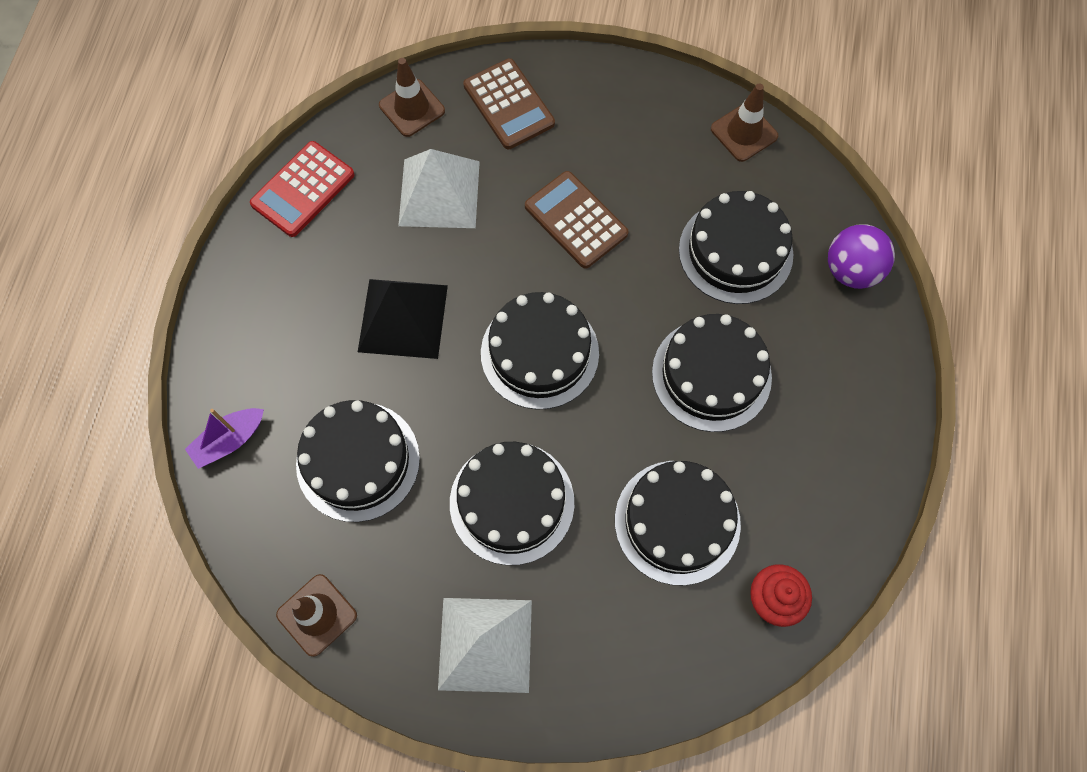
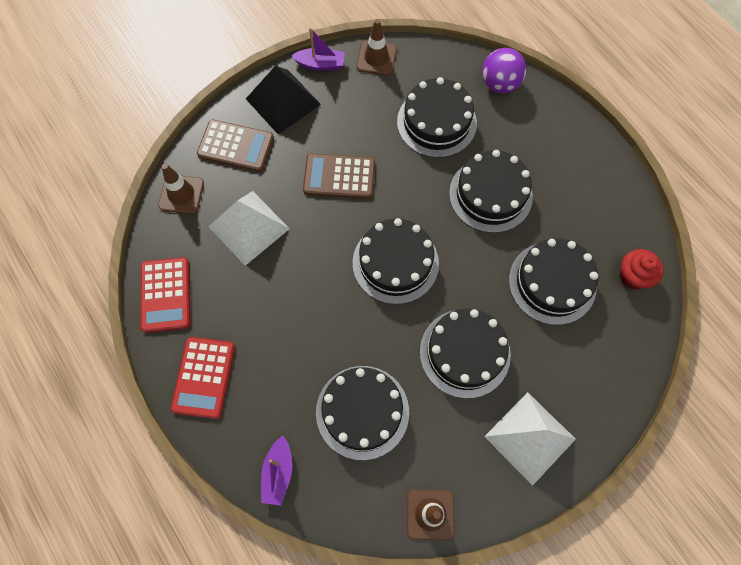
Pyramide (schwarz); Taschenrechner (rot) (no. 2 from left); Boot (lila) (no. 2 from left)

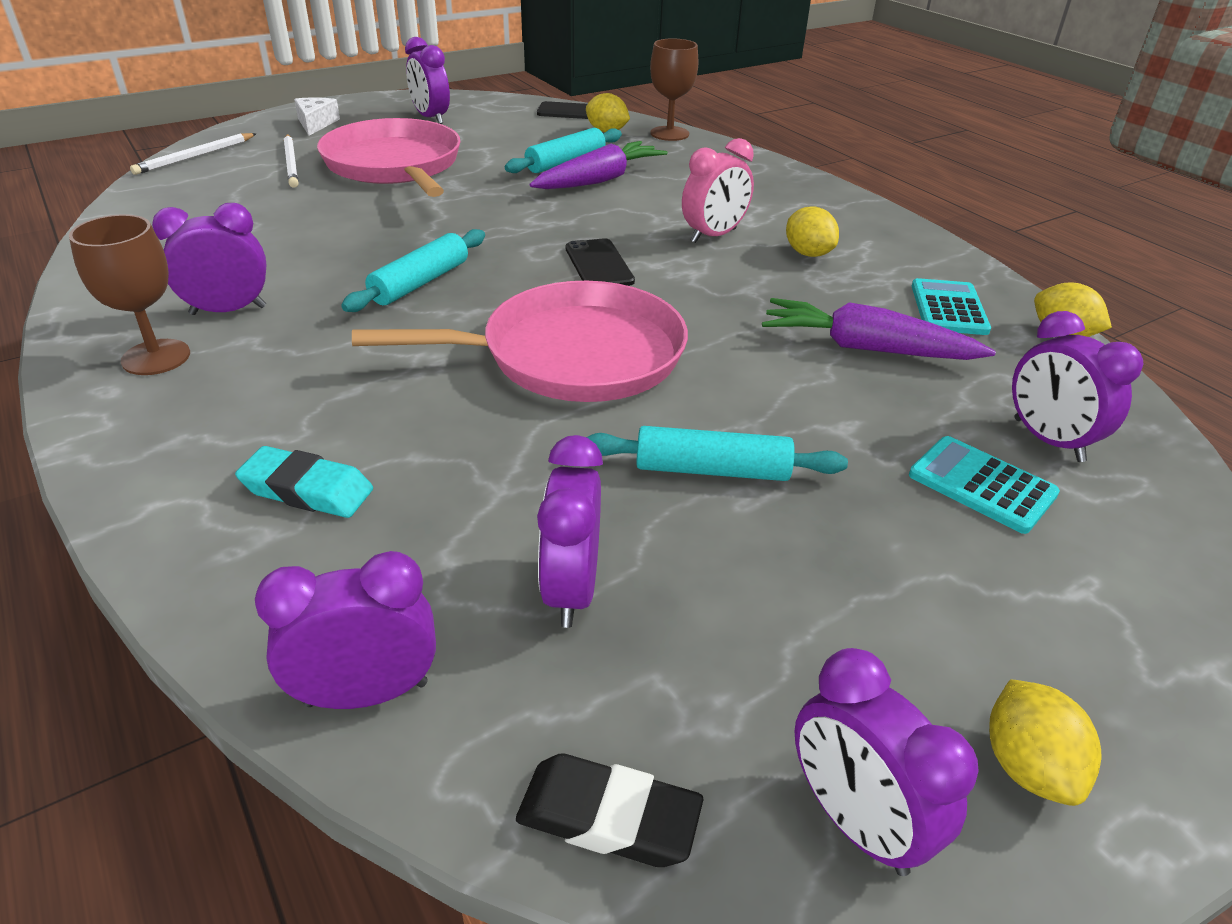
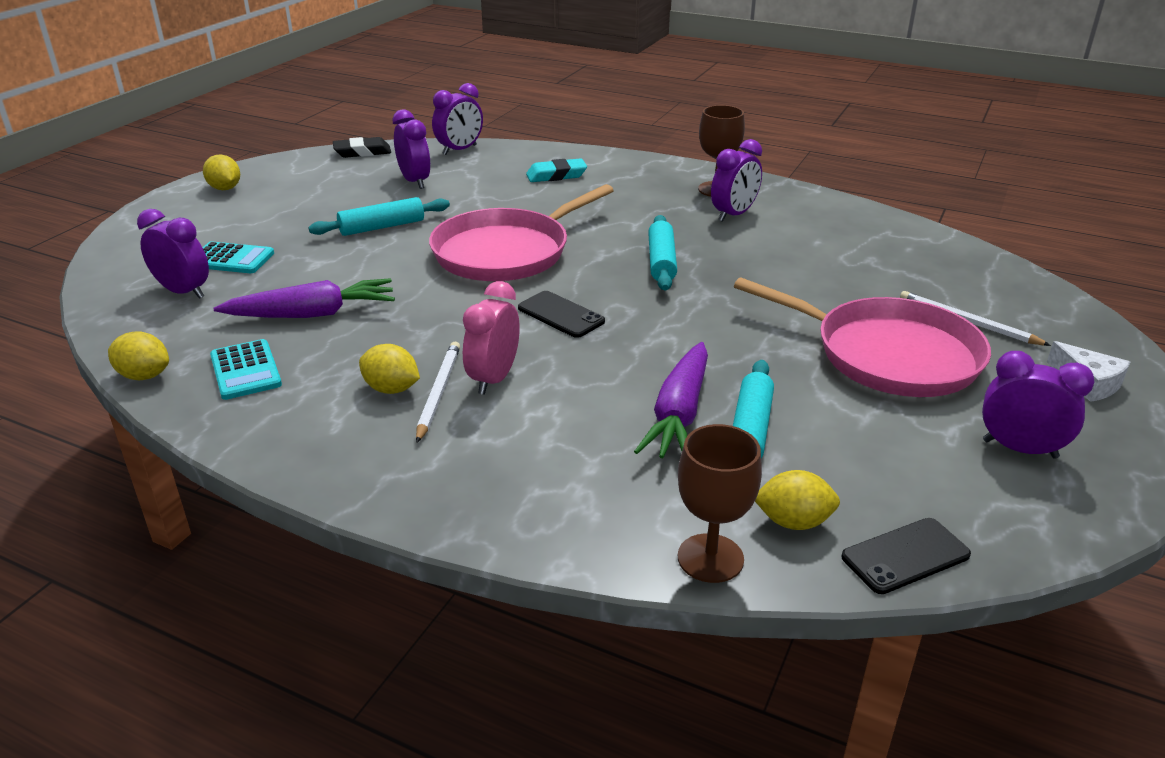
Bleistift (weiß) (no. 1 from left); Wecker (lila) (no. 5 from left in the first image)

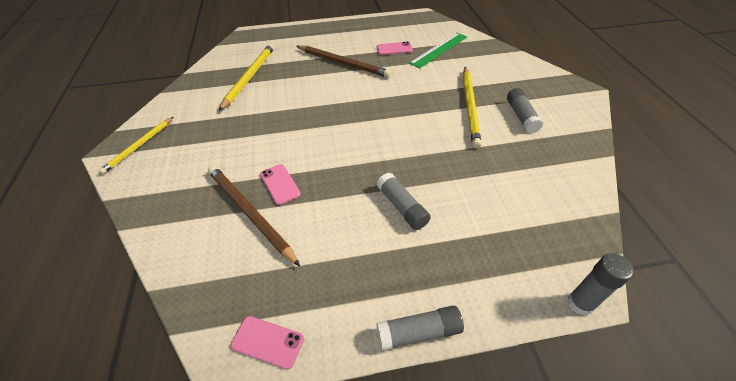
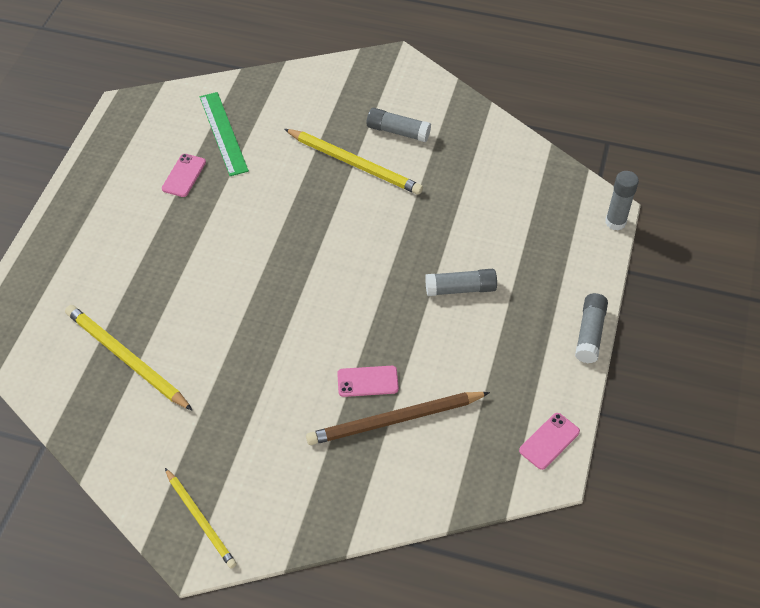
Bleistift (braun) (no. 2 from left in the first image)

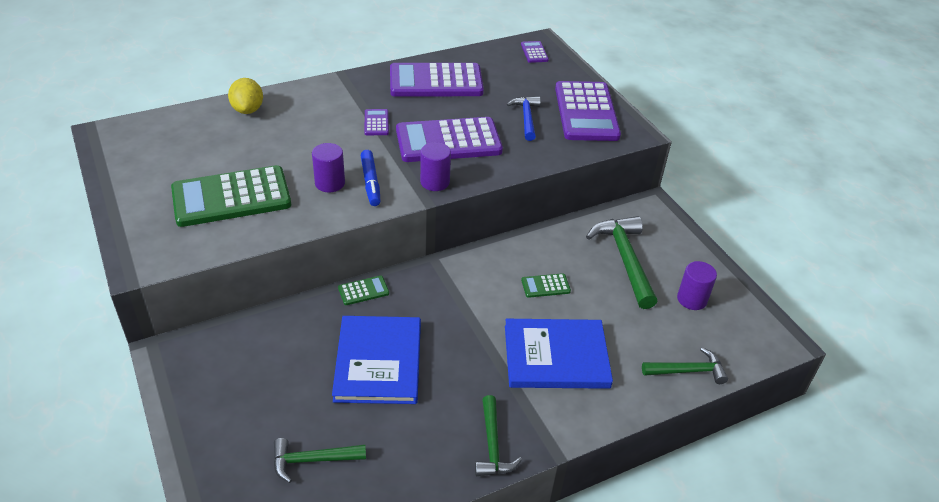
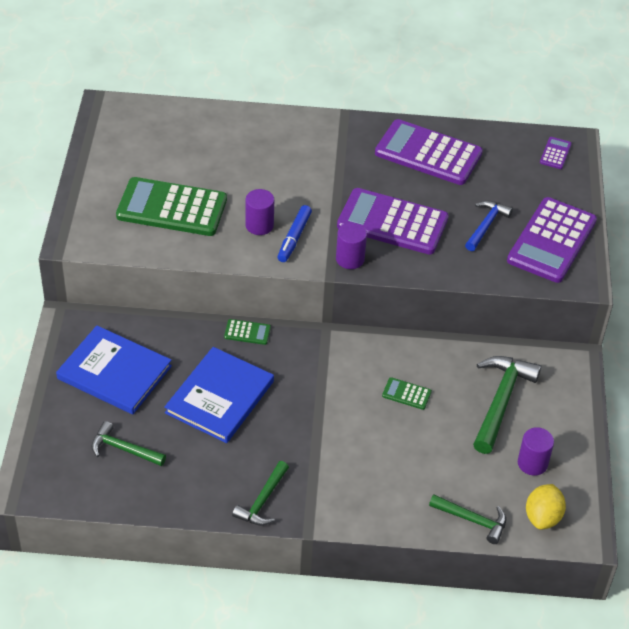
Zitrone (gelb); Taschenrechner (lila) (no. 1 from left in the first image); Buch (blau) (no. 1 from left)

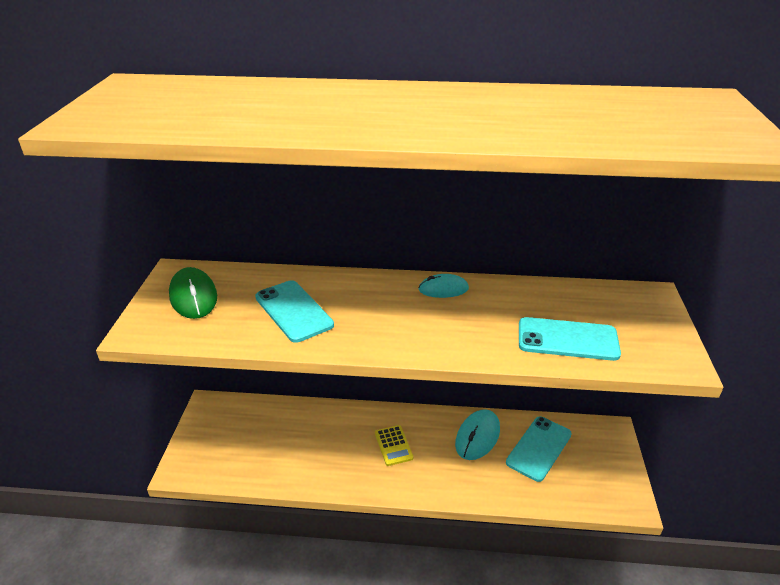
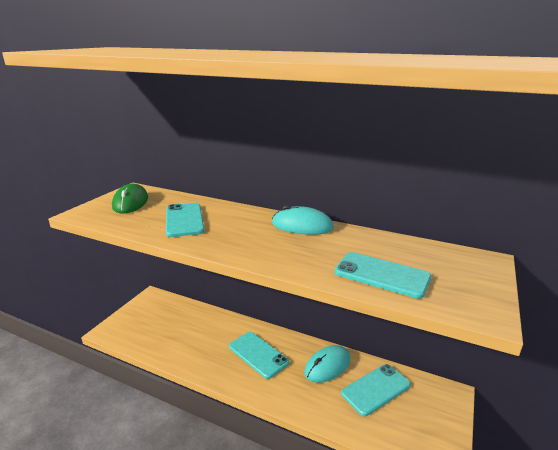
Handy (türkis) (no. 2 from left); Computermaus (türkis) (no. 1 from left)

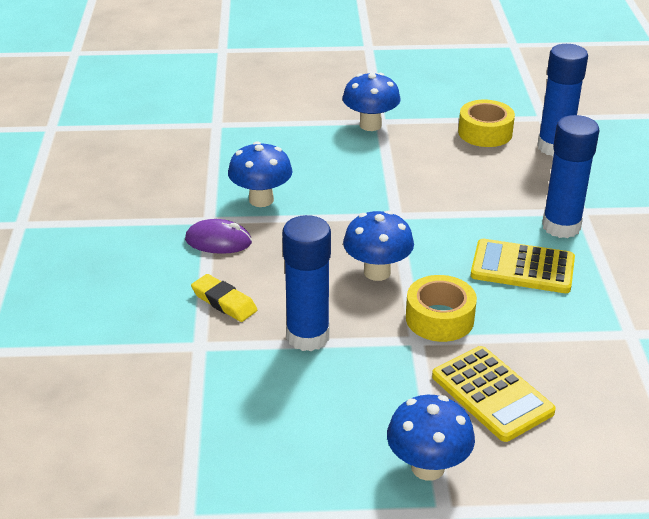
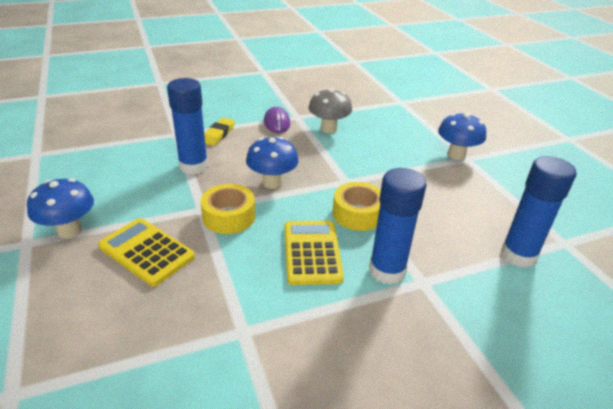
Pilz (grau); Taschenrechner (gelb) (no. 1 from left); Klebeband (gelb) (no. 2 from left)

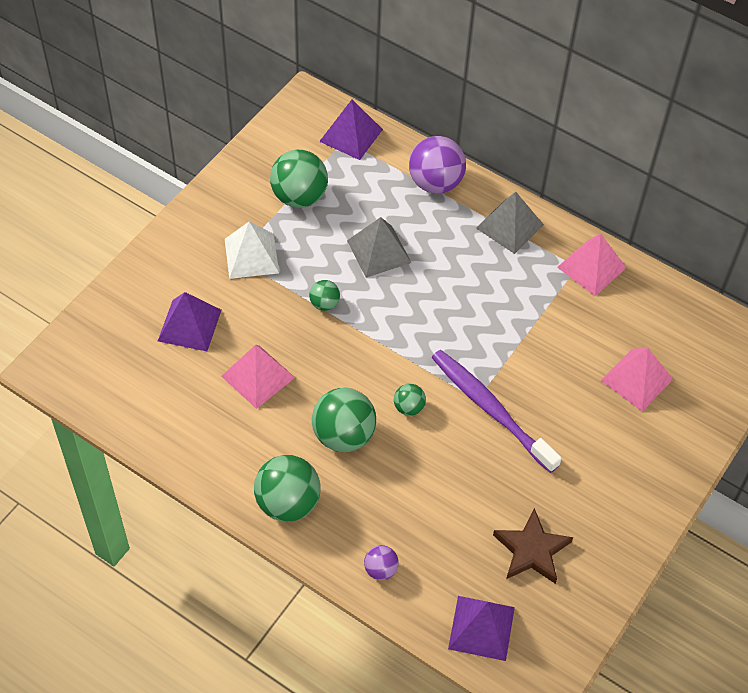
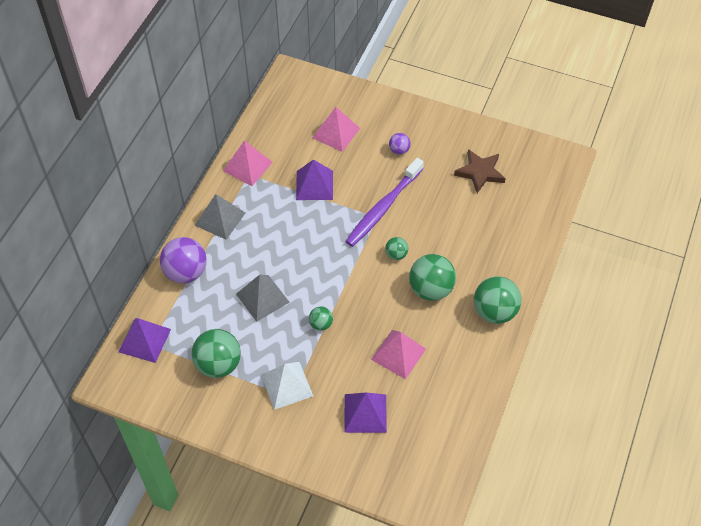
Ball (lila) (no. 2 from left); Pyramide (lila) (no. 2 from left)

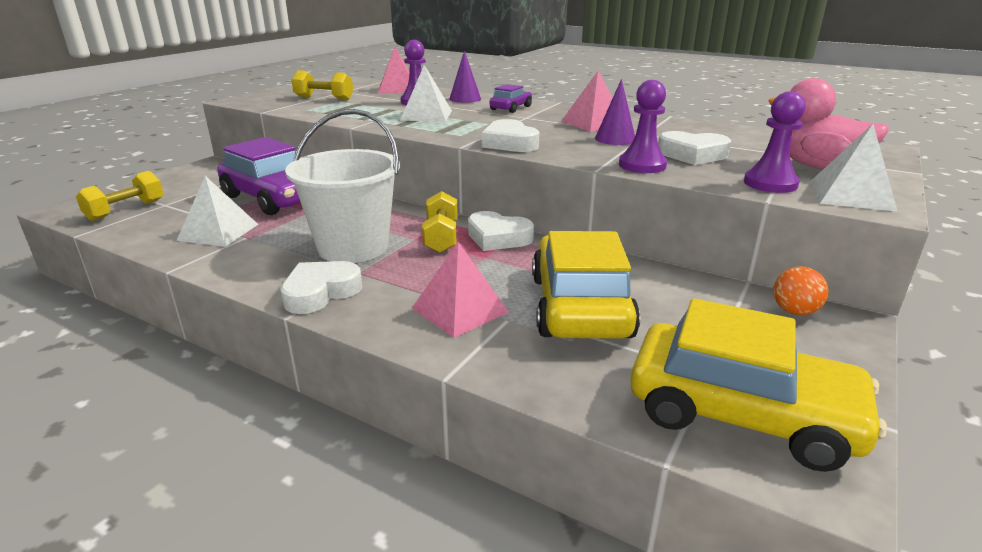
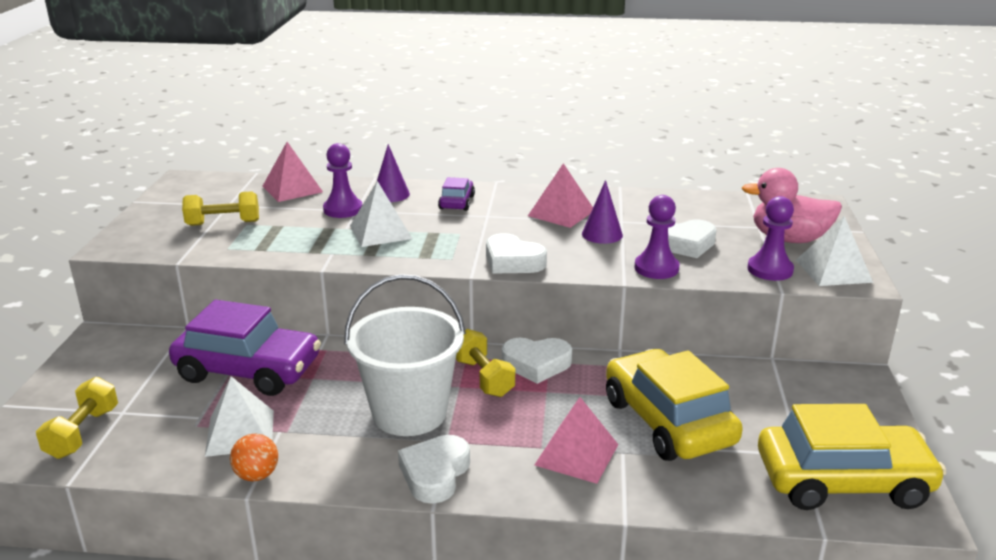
Ball (orange)

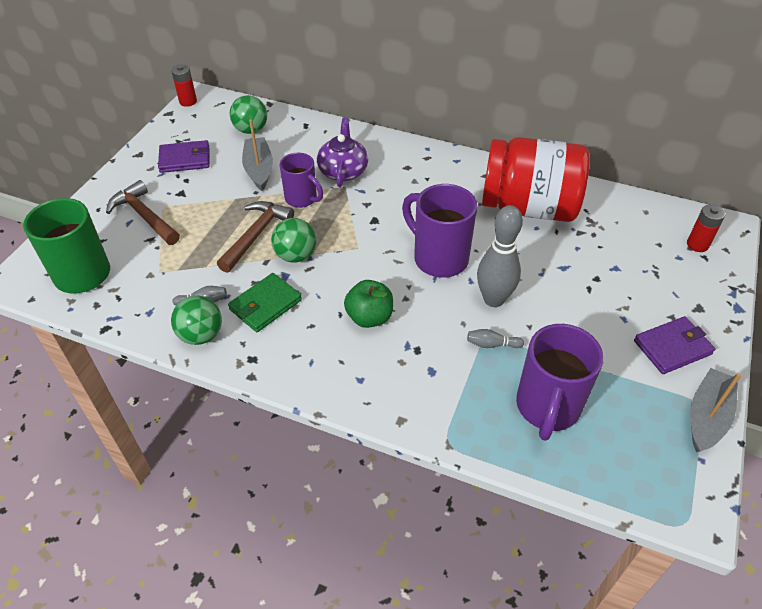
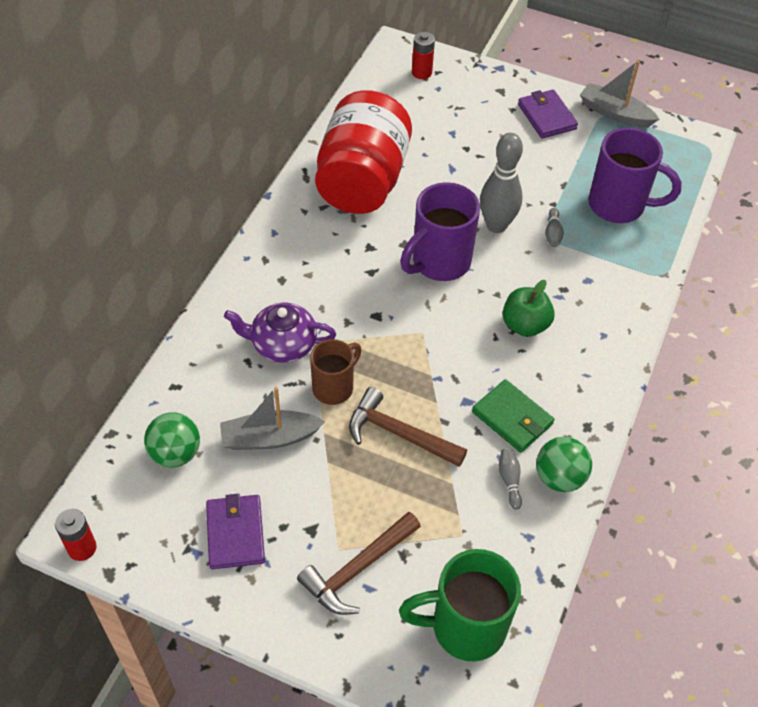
Ball (grün) (no. 3 from left in the first image); Tasse (braun)

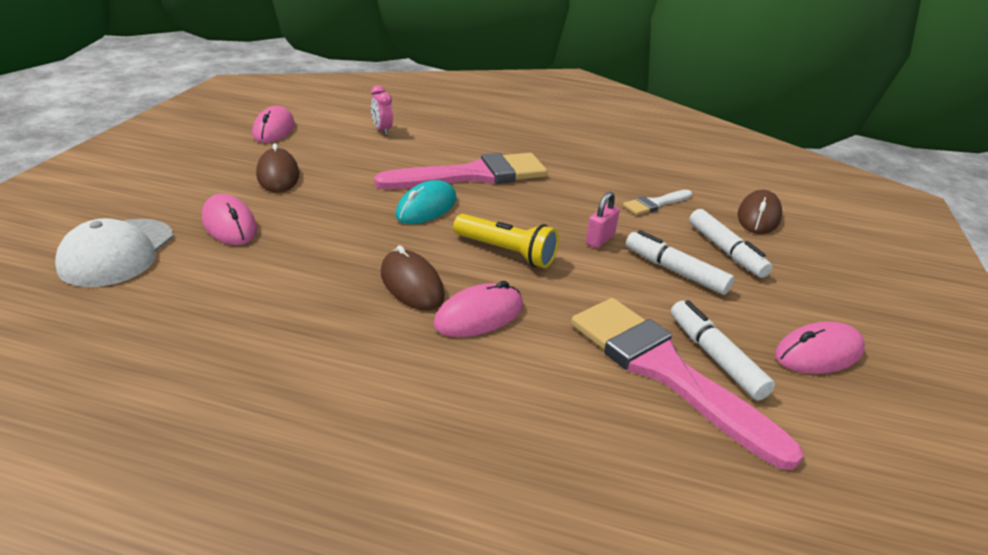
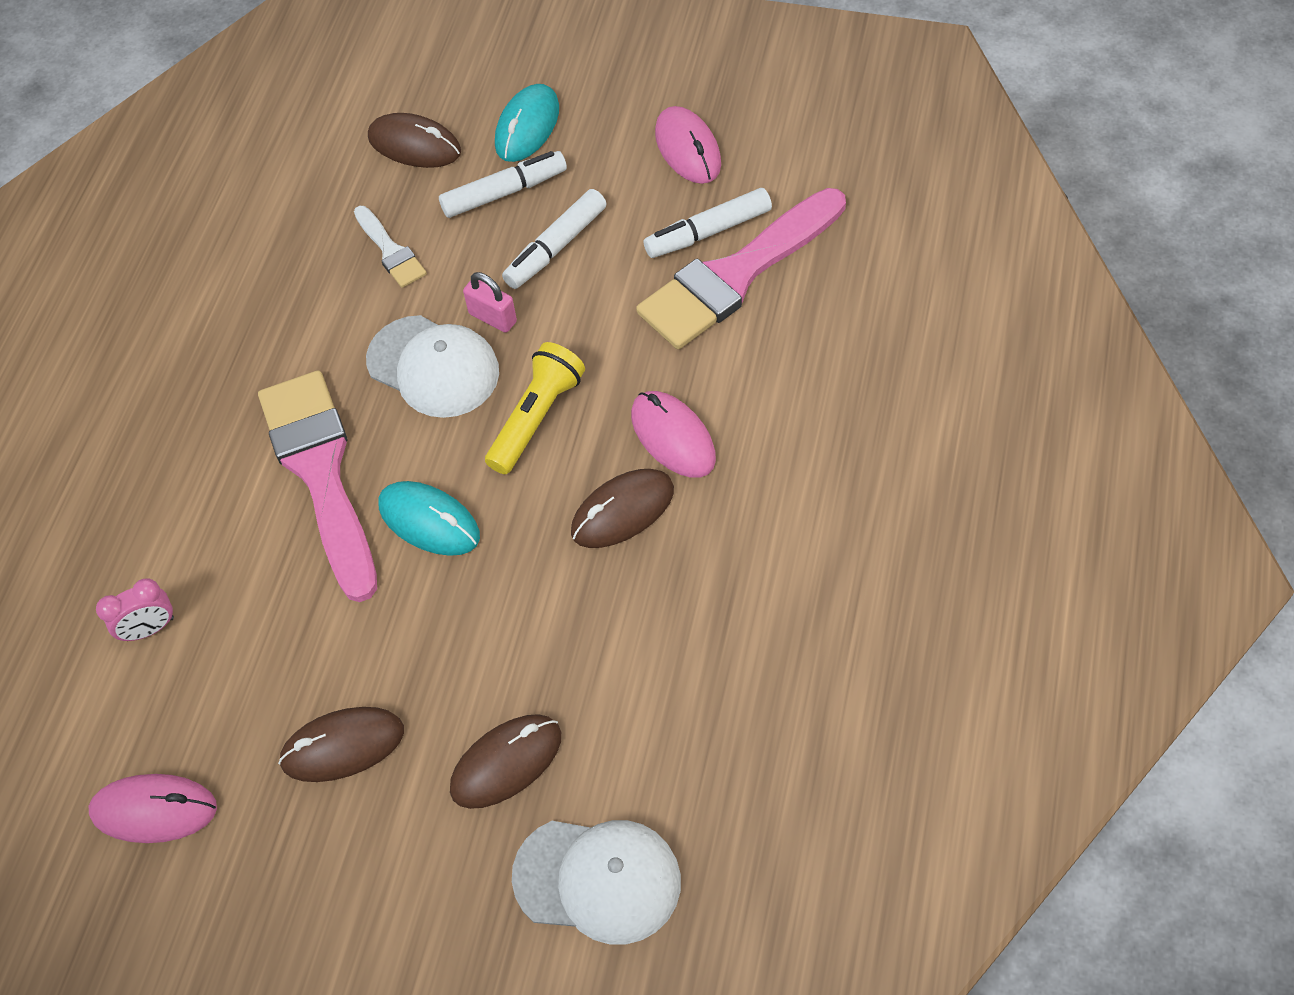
Computermaus (braun) (no. 3 from left); Kappe (weiß) (no. 1 from left); Computermaus (türkis) (no. 2 from left)

